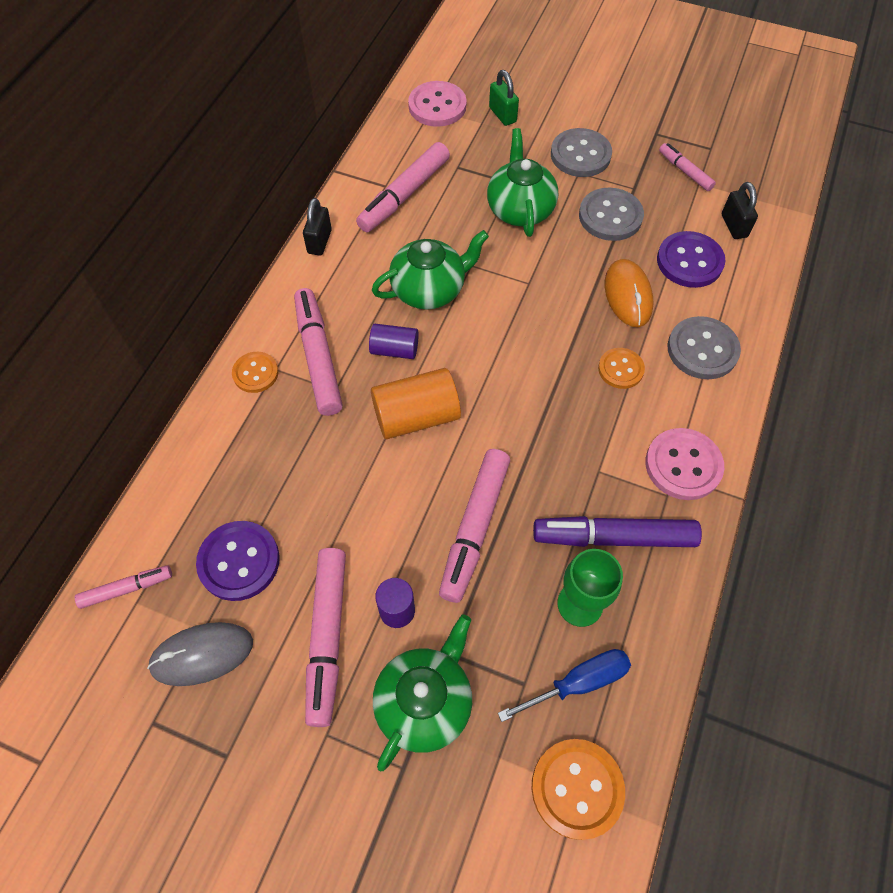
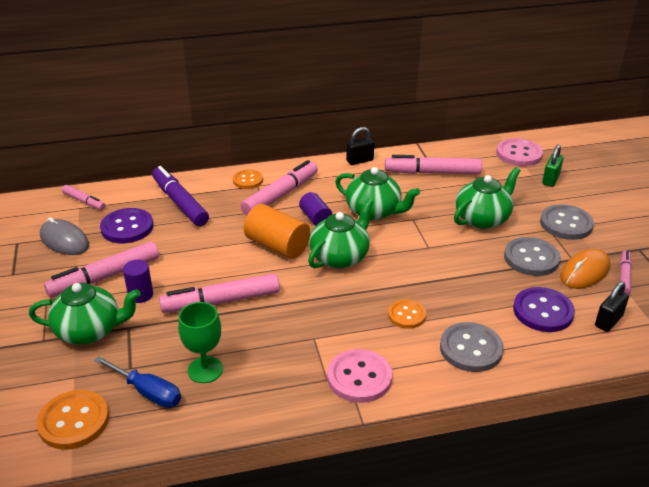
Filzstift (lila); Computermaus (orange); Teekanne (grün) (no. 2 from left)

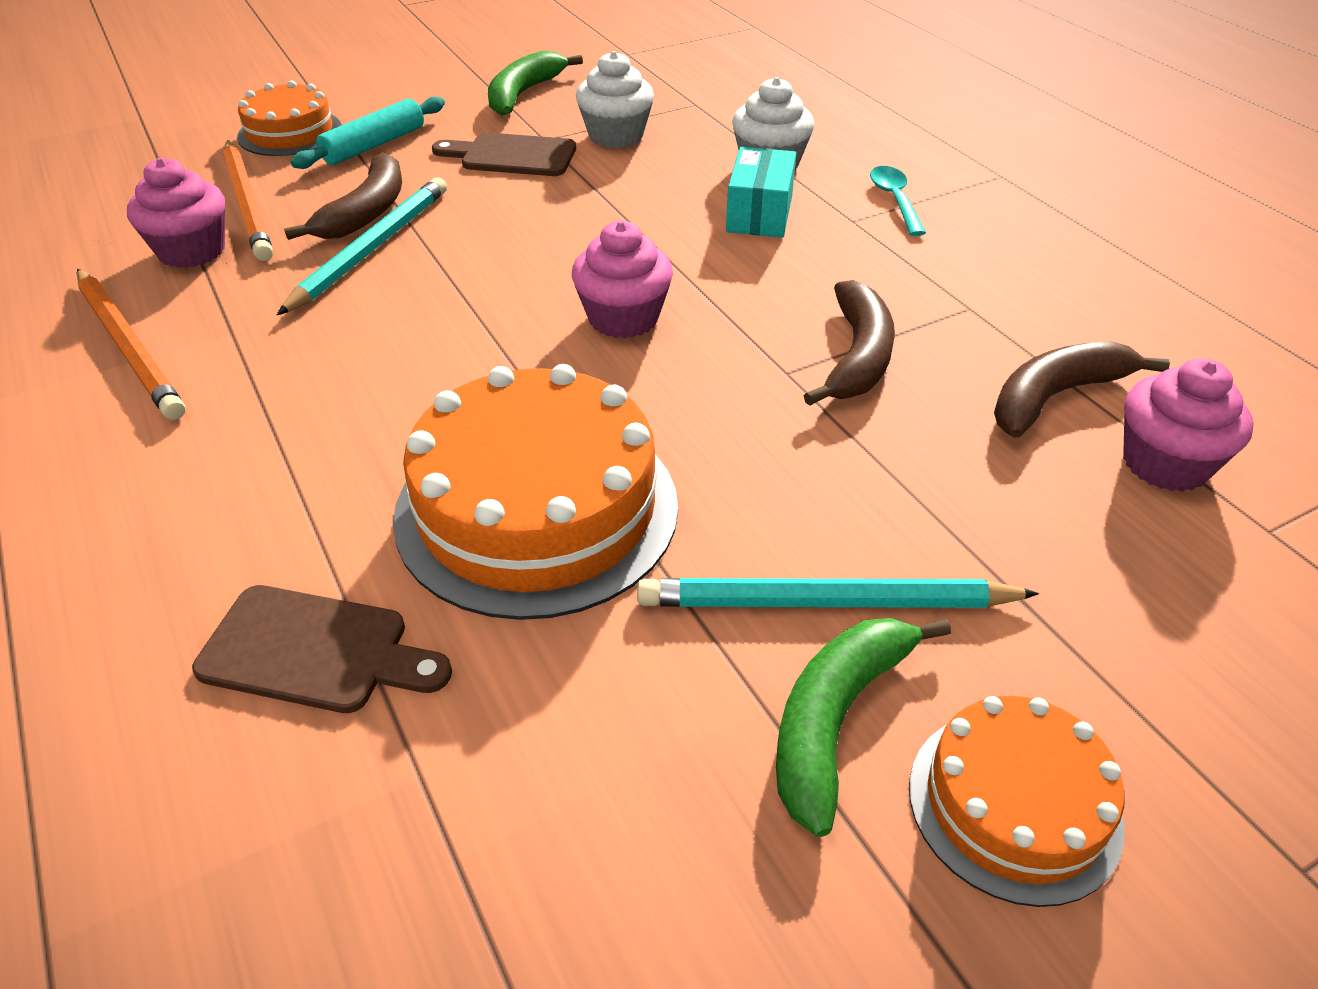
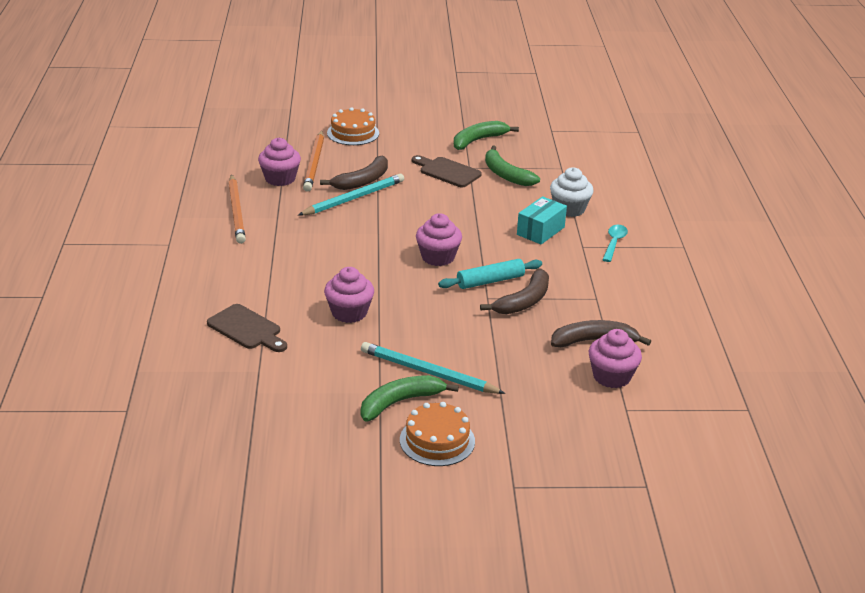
Nudelholz (türkis); Muffin (rosa) (no. 2 from left); Banane (grün) (no. 3 from left)

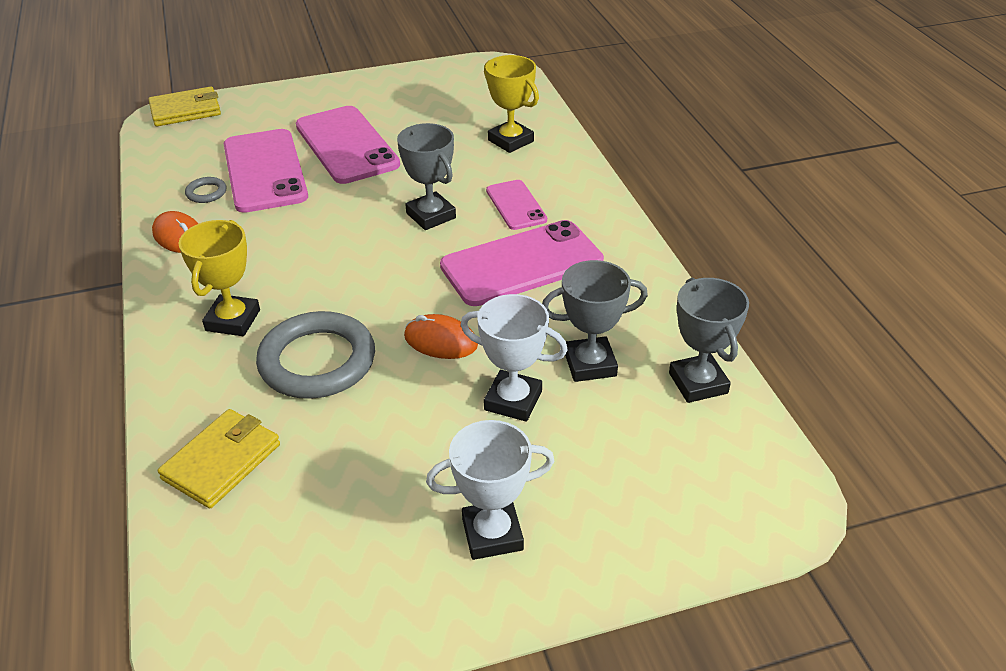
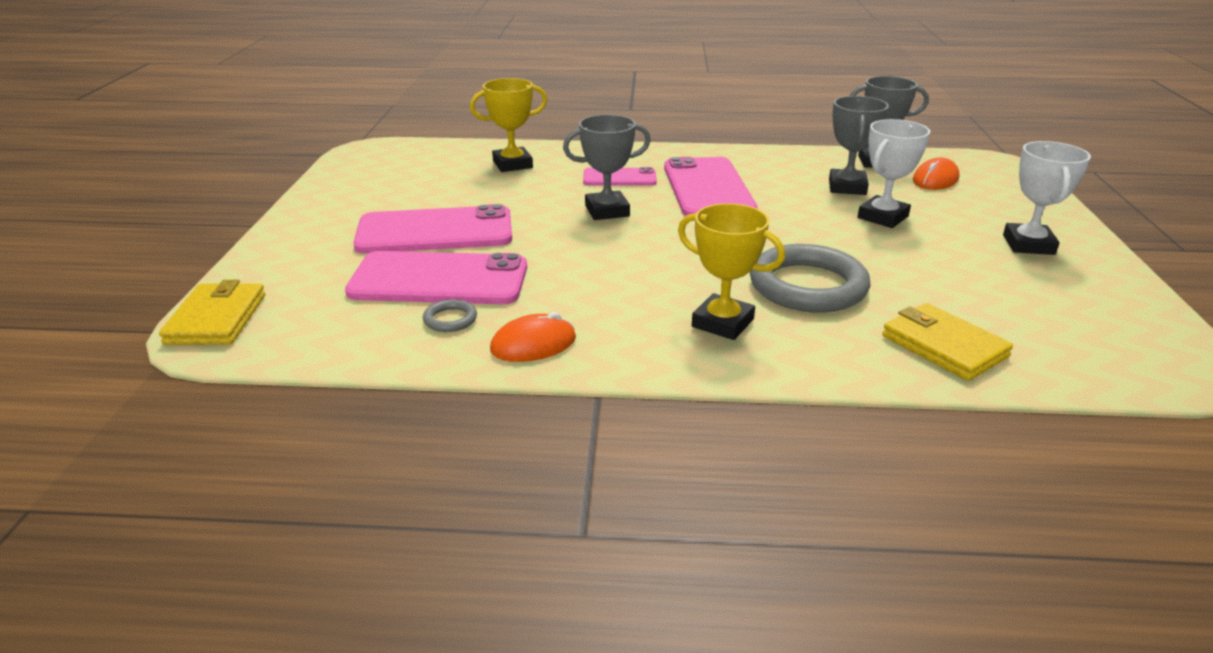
Computermaus (orange) (no. 2 from left)

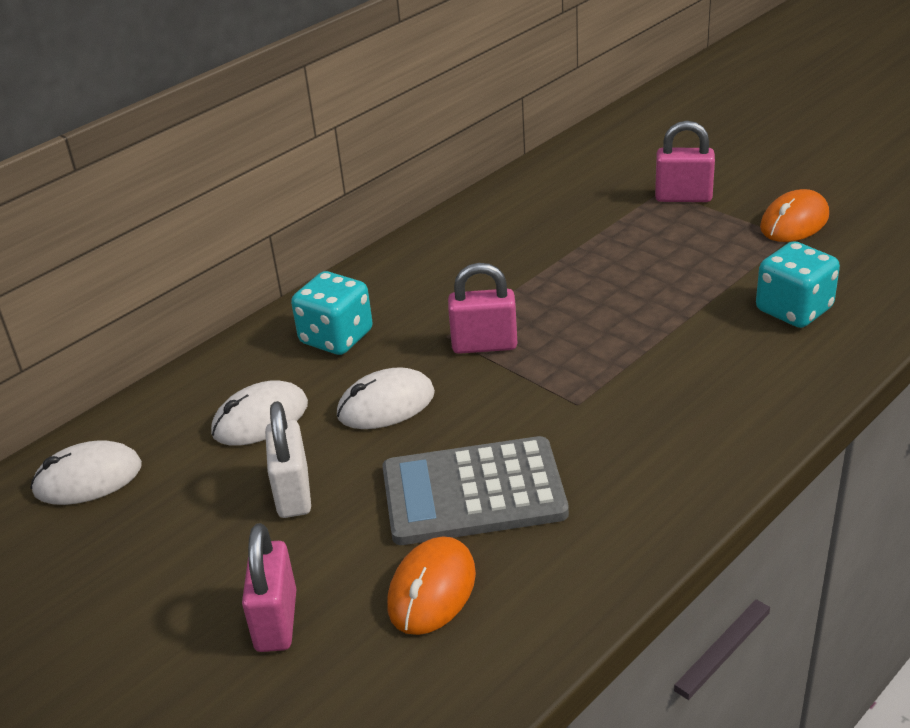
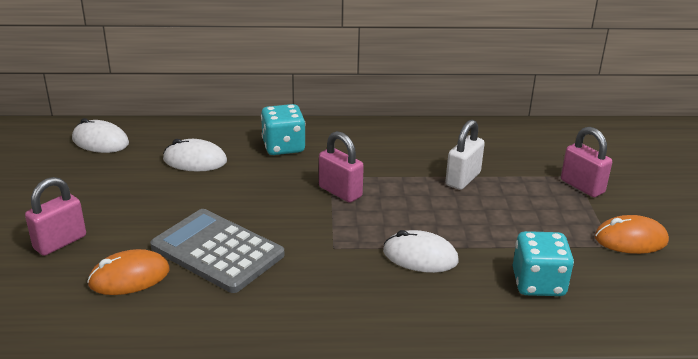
Vorhängeschloss (weiß); Computermaus (weiß) (no. 3 from left)

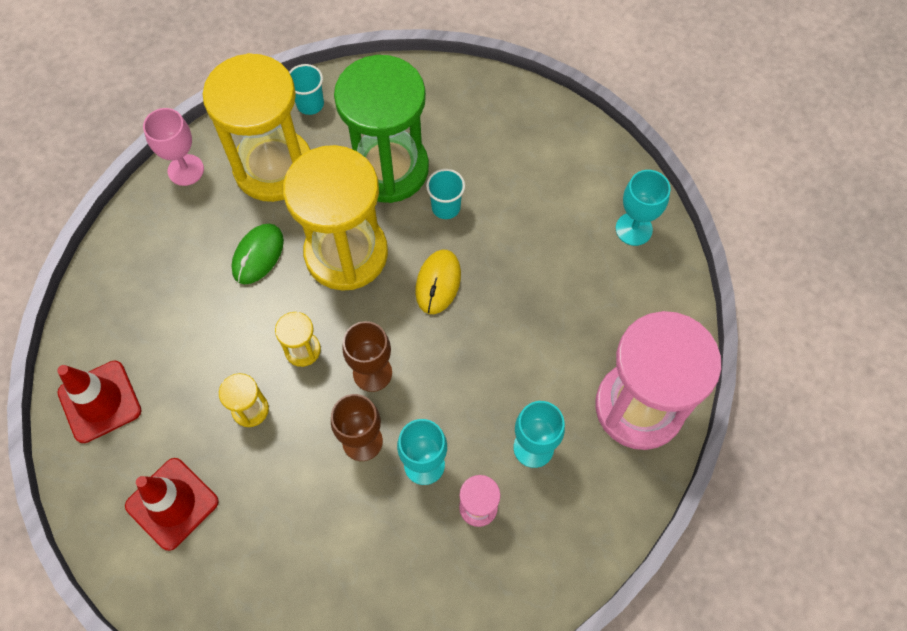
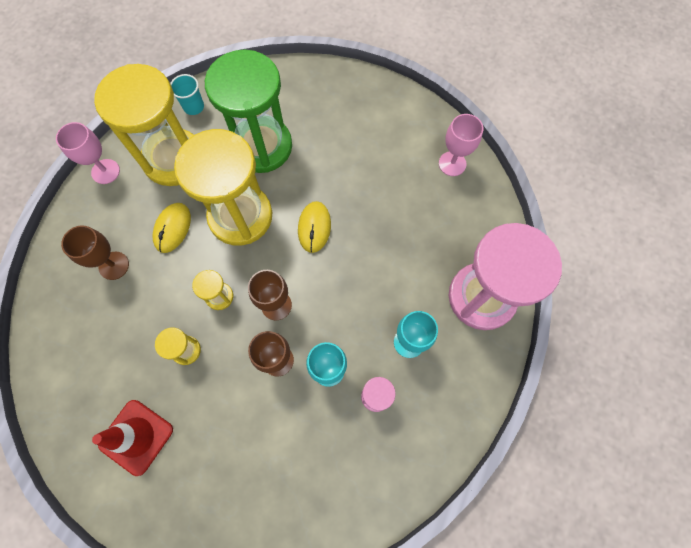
Leitkegel (rot) (no. 1 from left in the first image); Computermaus (gelb) (no. 1 from left); Becher (türkis) (no. 2 from left in the first image); Kelch (rosa) (no. 2 from left); Kelch (braun) (no. 1 from left)

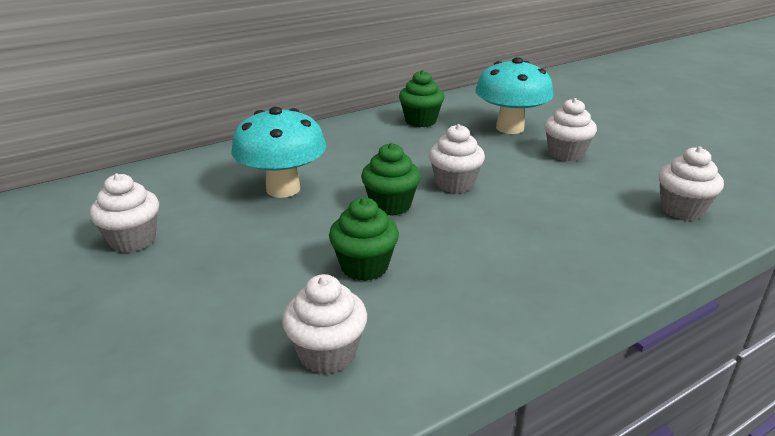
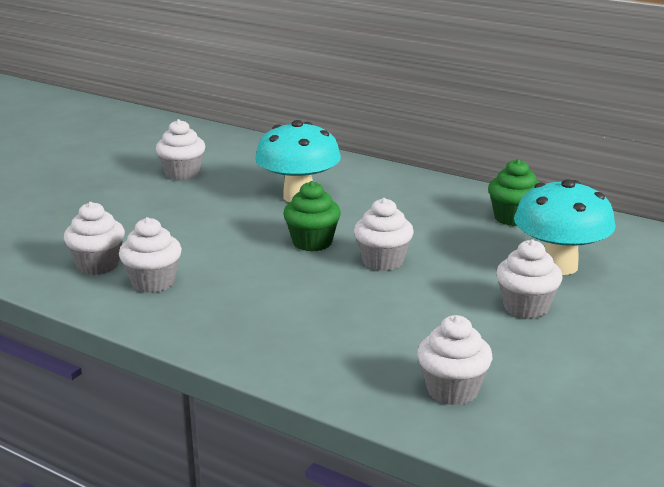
Muffin (grün) (no. 1 from left in the first image); Muffin (weiß) (no. 2 from left)

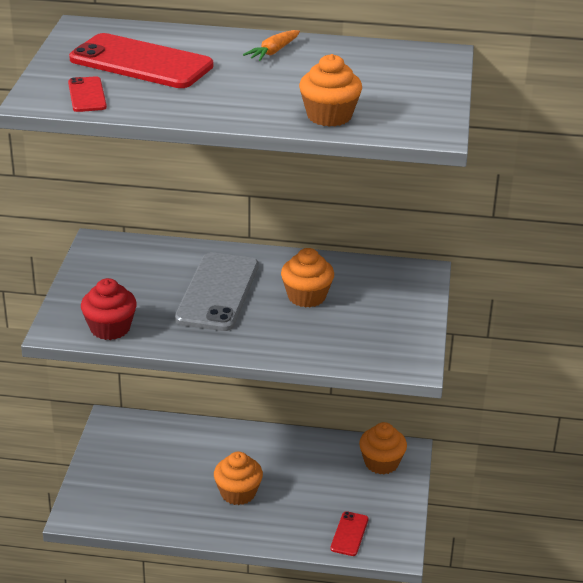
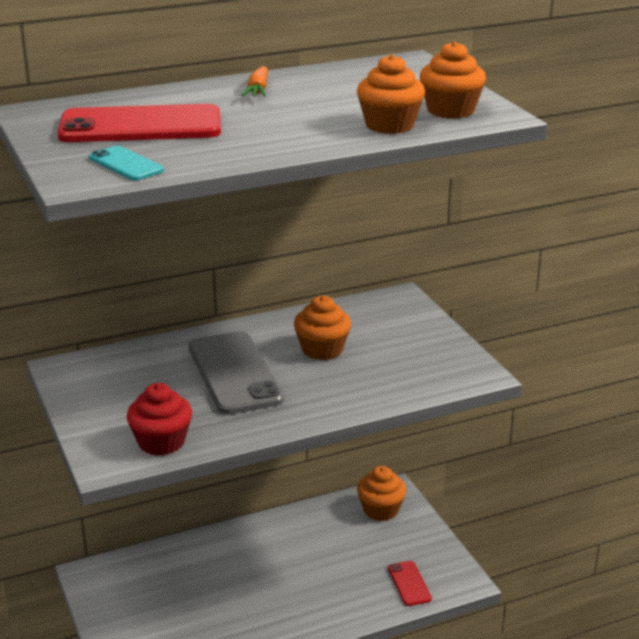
Handy (türkis); Muffin (orange) (no. 4 from left)

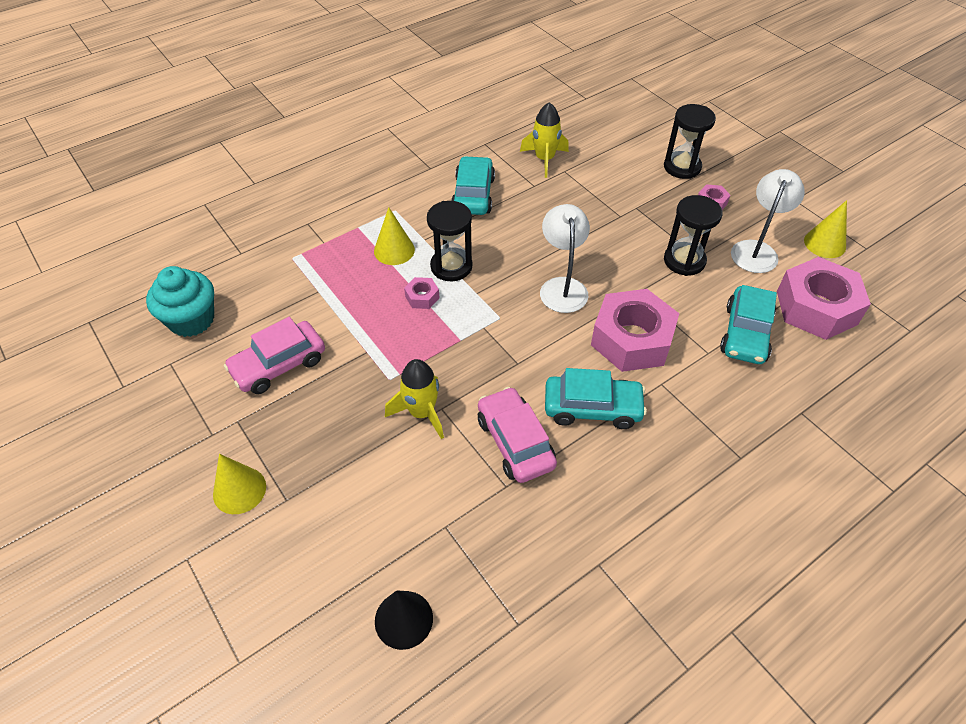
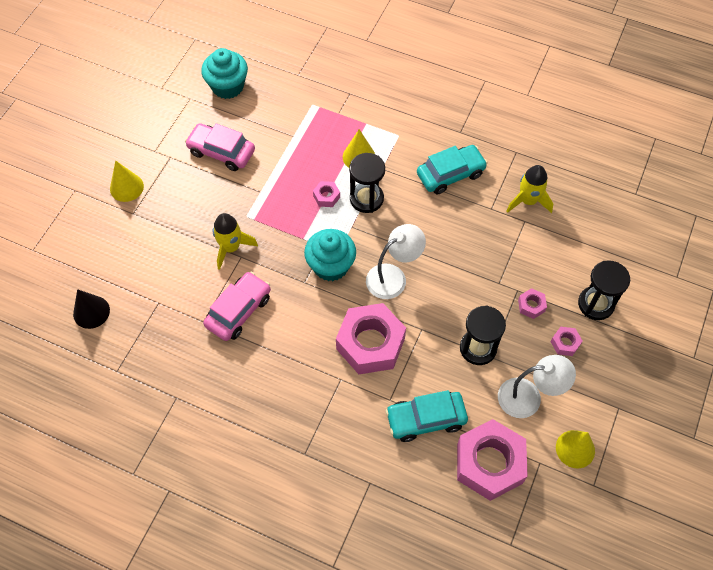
Auto (türkis) (no. 2 from left in the first image); Muffin (türkis) (no. 2 from left); Sechskantmutter (rosa) (no. 4 from left)

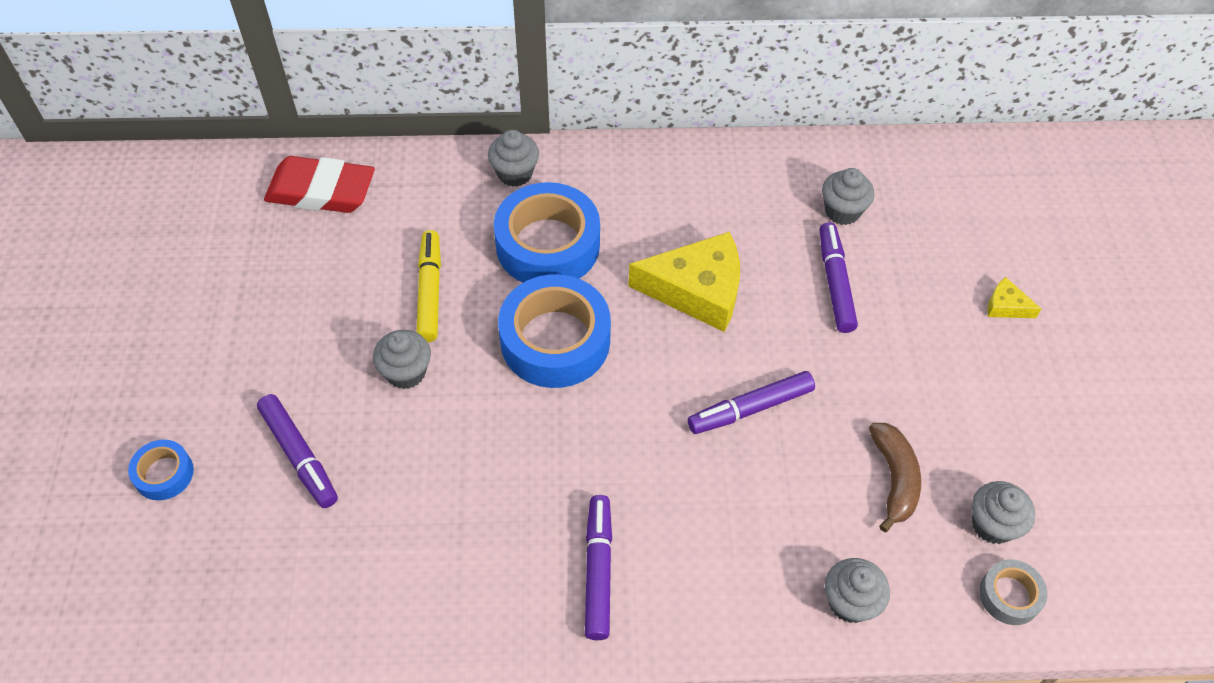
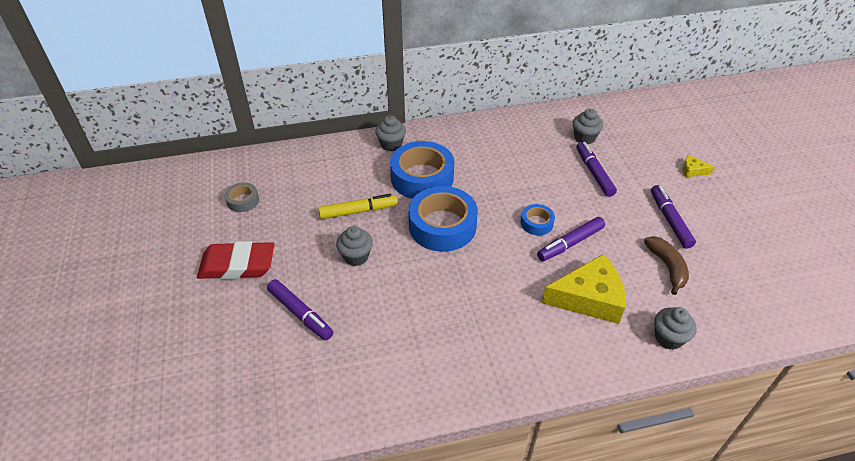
Klebeband (blau) (no. 3 from left); Radiergummi (rot); Filzstift (gelb); Filzstift (lila) (no. 4 from left); Käse (gelb) (no. 1 from left); Muffin (grau) (no. 5 from left in the first image); Klebeband (grau)

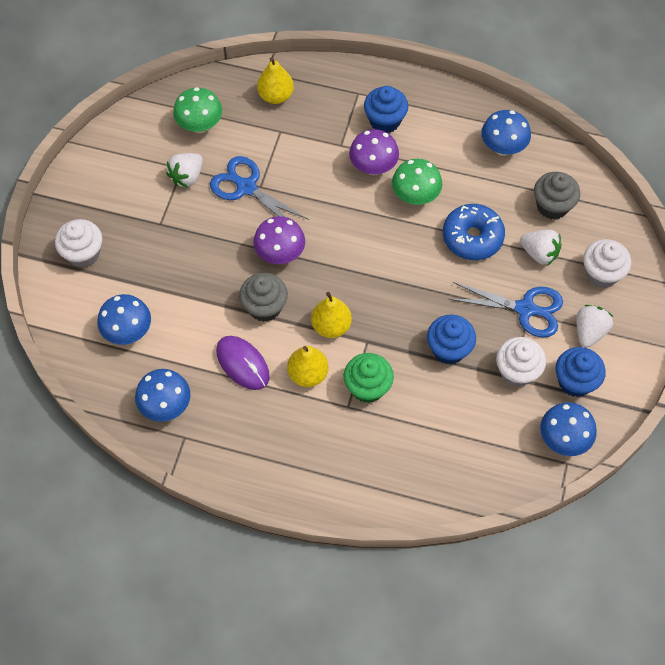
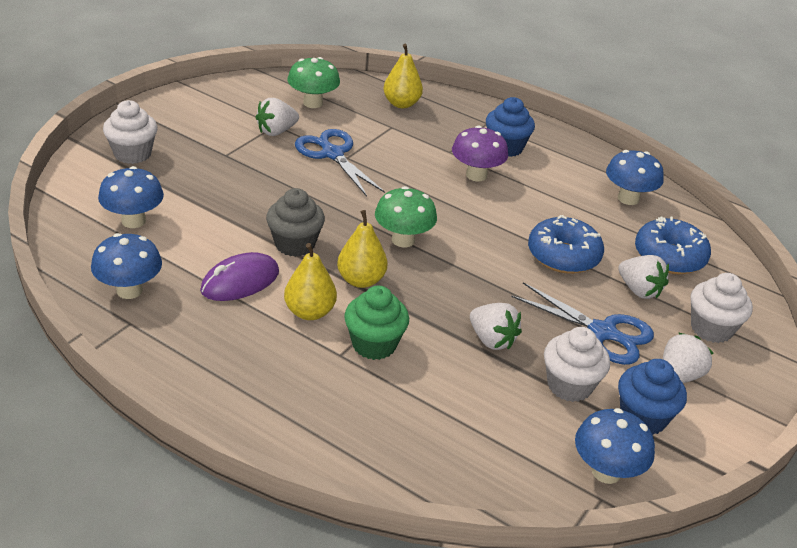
Computermaus (lila); Pilz (lila) (no. 1 from left in the first image); Pilz (grün) (no. 2 from left); Erdbeere (weiß) (no. 2 from left); Donut (blau) (no. 2 from left)

